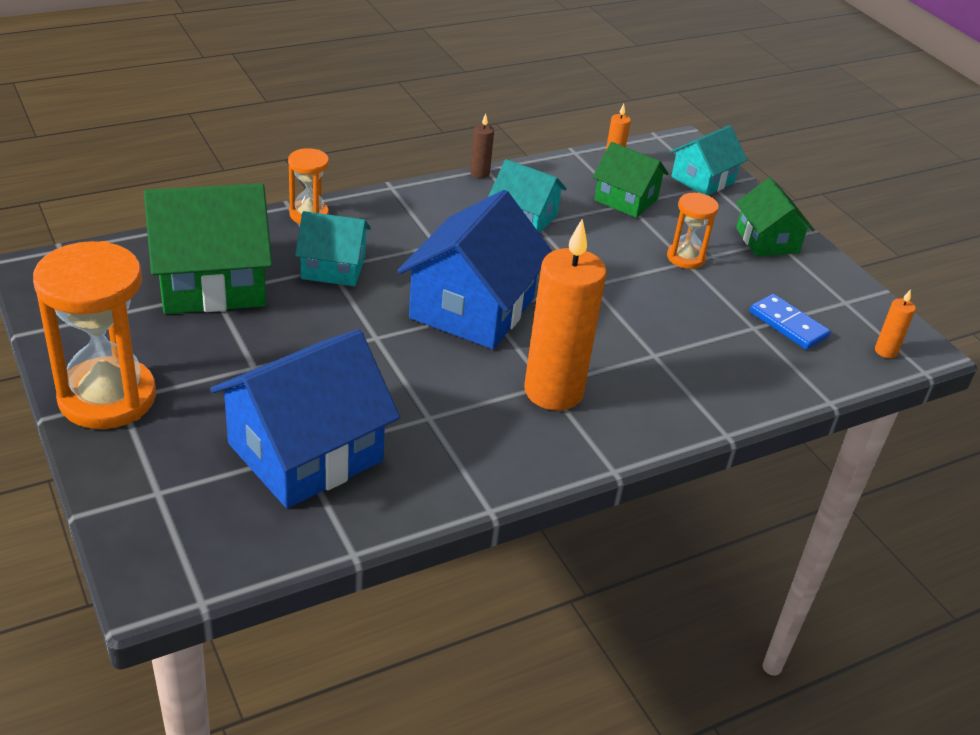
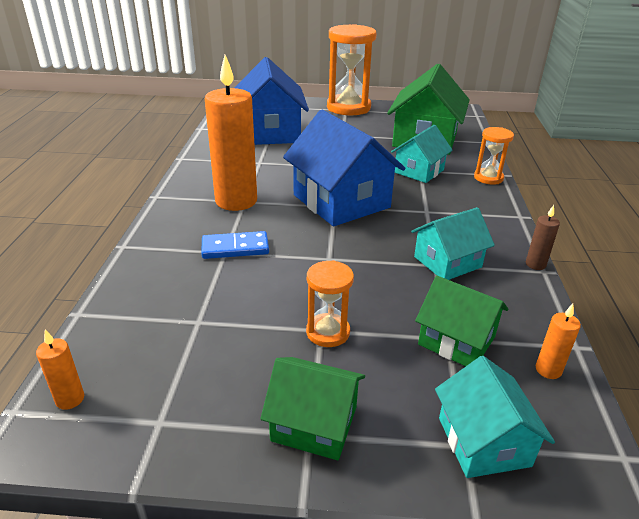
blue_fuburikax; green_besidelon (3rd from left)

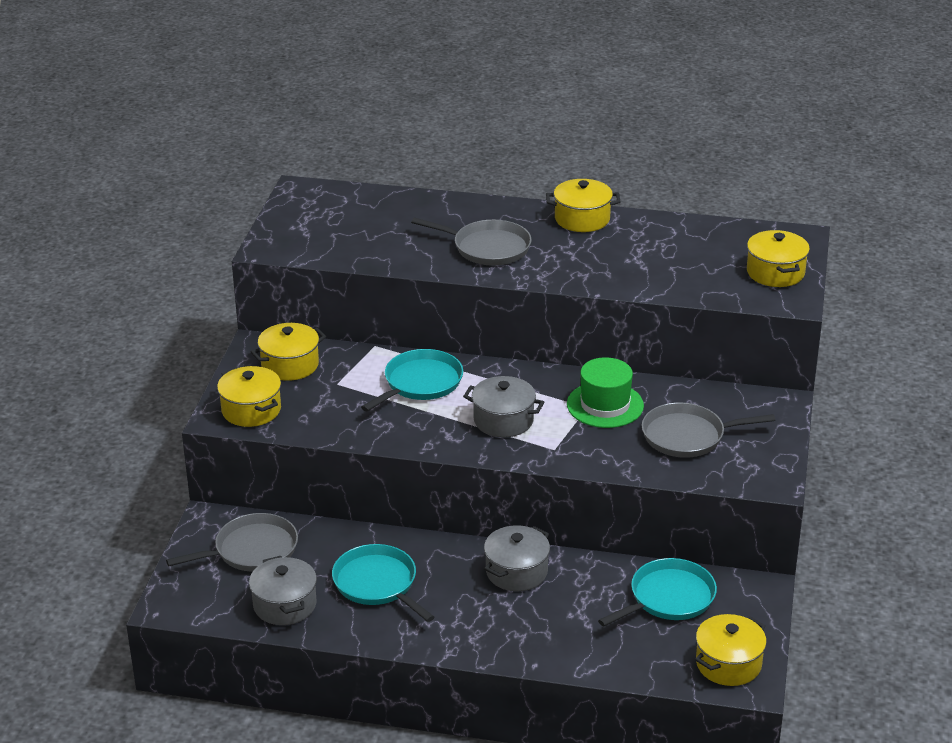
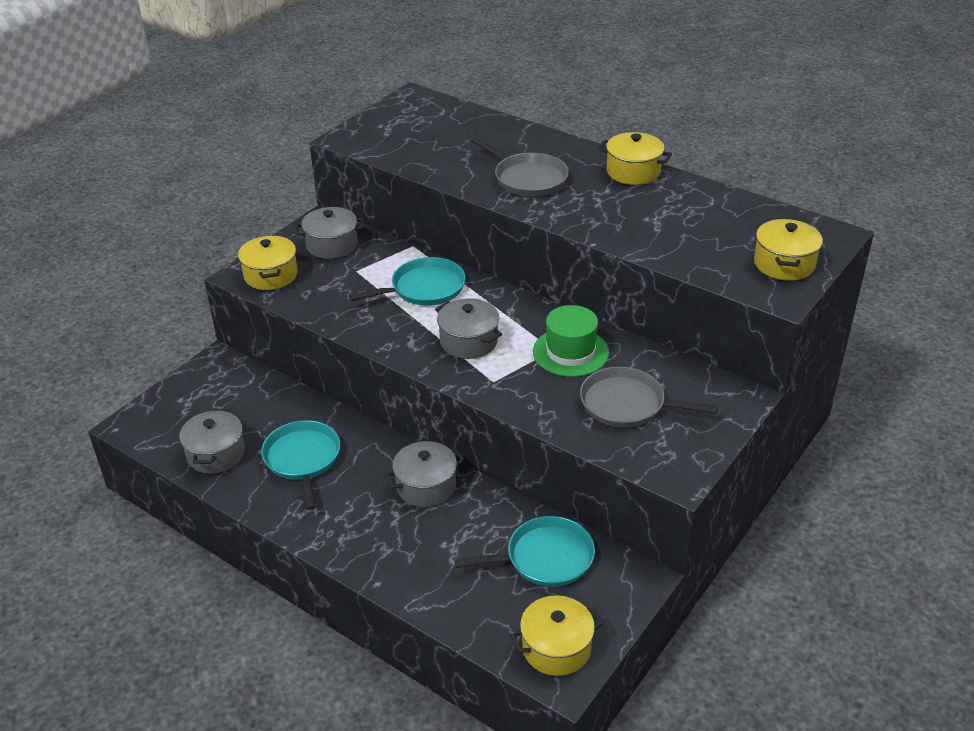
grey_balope (2nd from left); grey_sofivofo (1st from left in the first image)

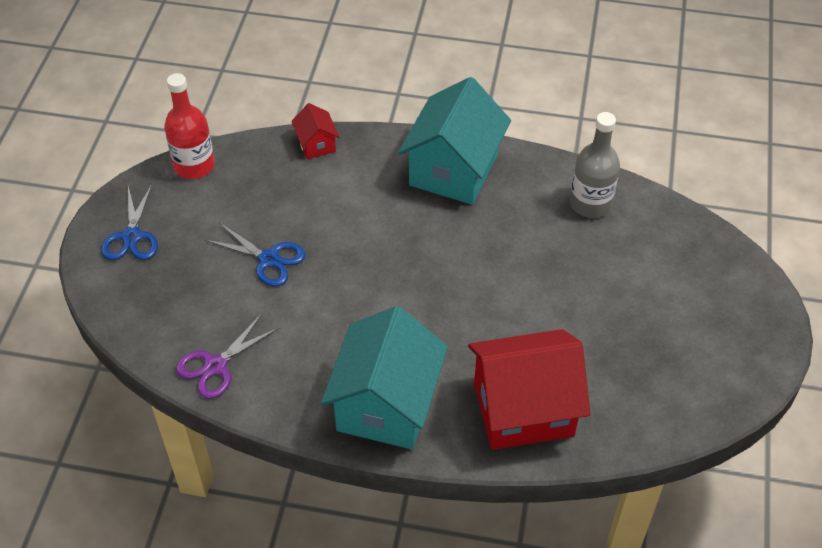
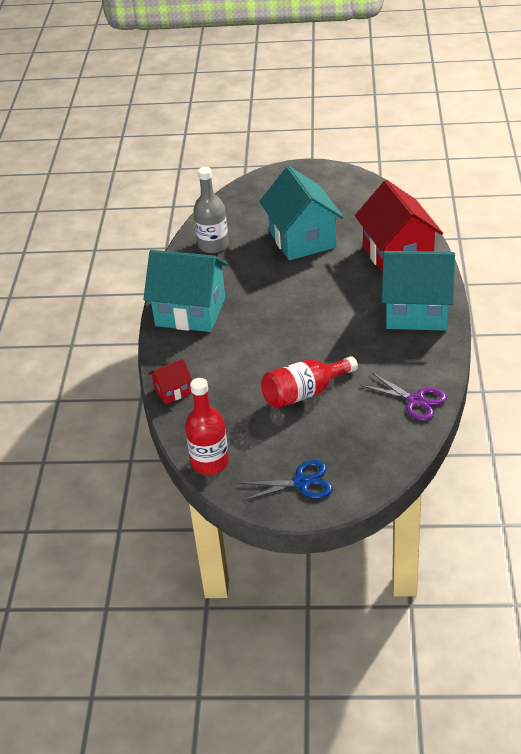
turquoise_besidelon (2nd from left); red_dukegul (2nd from left)

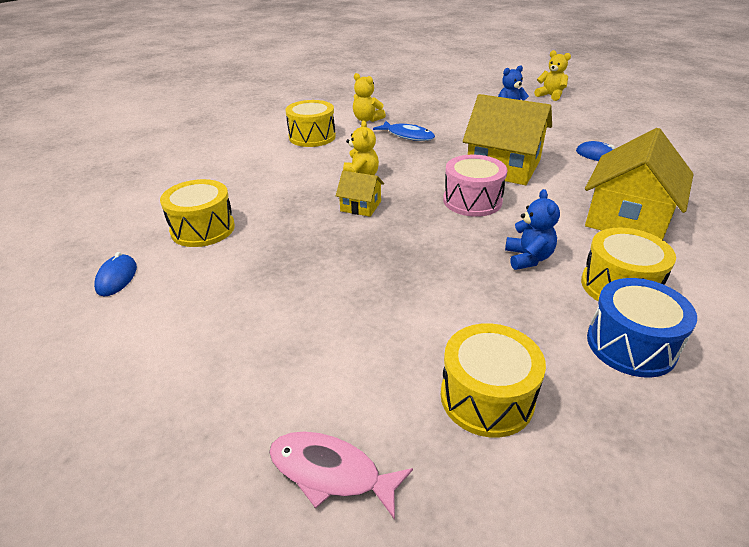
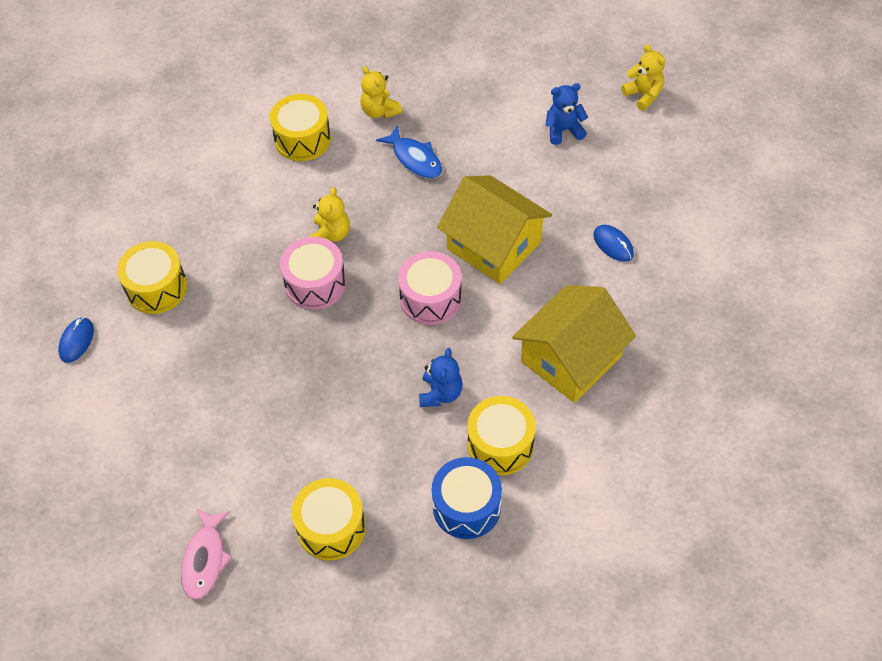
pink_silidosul; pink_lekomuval (1st from left)

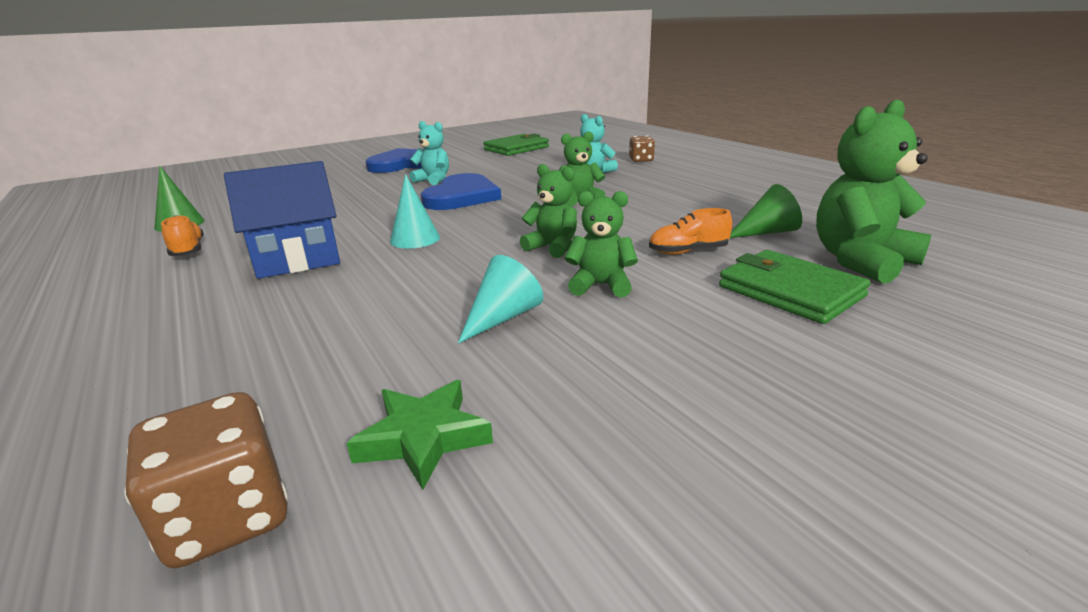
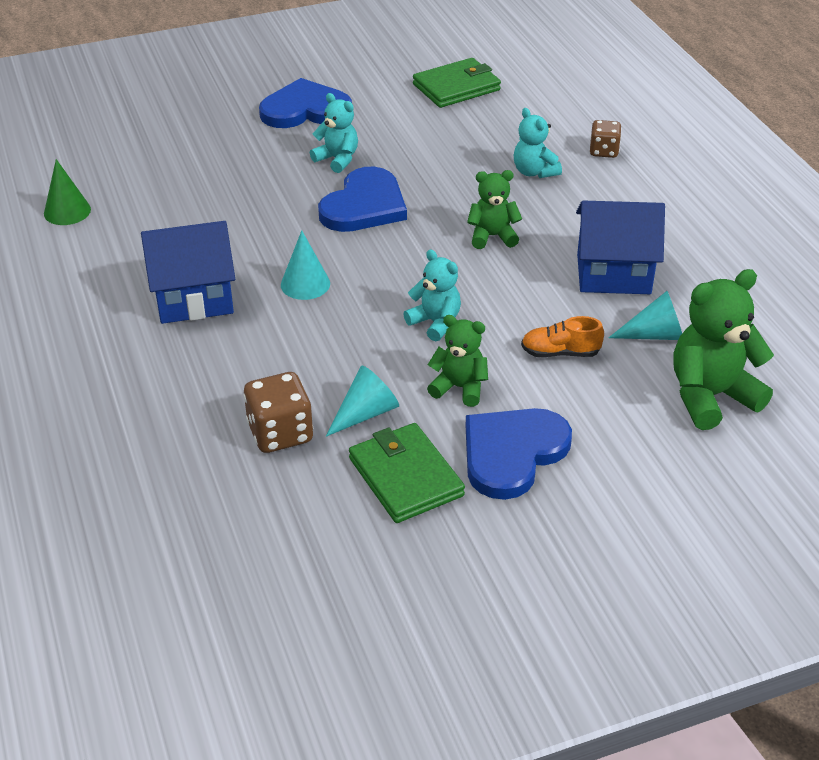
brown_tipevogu (1st from left); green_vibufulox (1st from left); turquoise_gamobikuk (2nd from left); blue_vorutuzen (3rd from left); blue_besidelon (2nd from left); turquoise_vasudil (3rd from left); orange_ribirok (1st from left in the first image); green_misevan

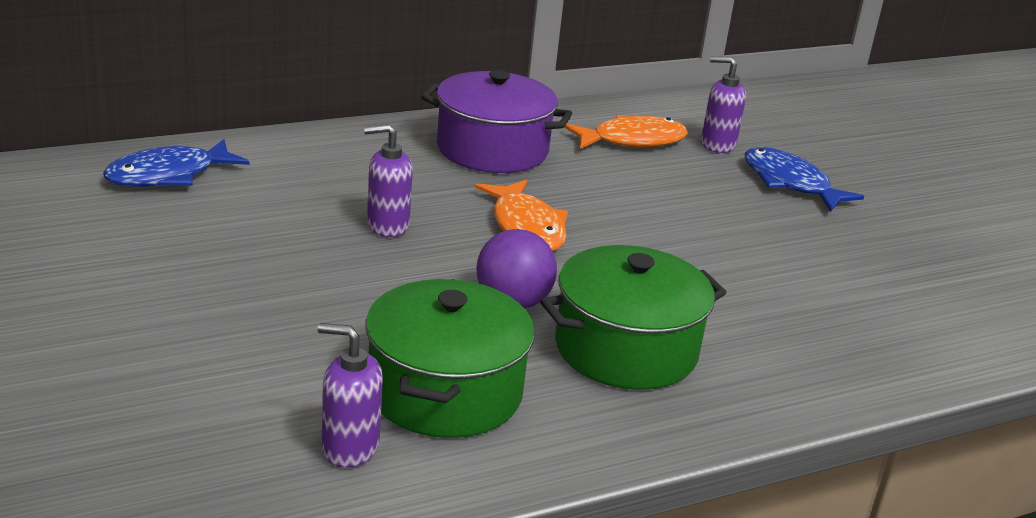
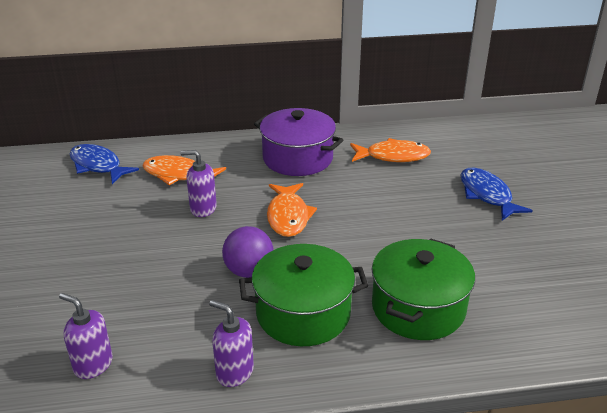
blue_silidosul (1st from left); orange_silidosul (1st from left); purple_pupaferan (3rd from left); green_balope (2nd from left)

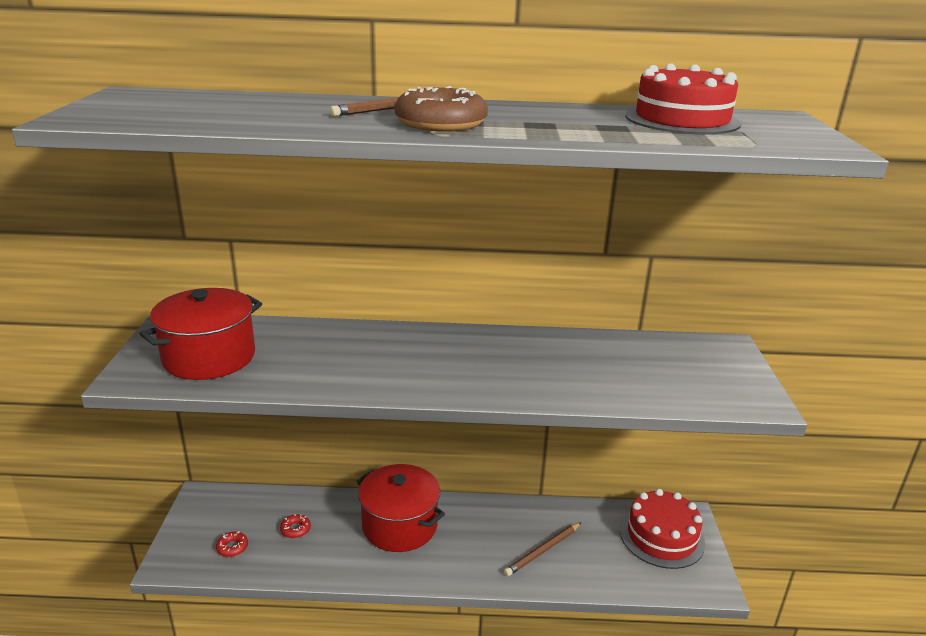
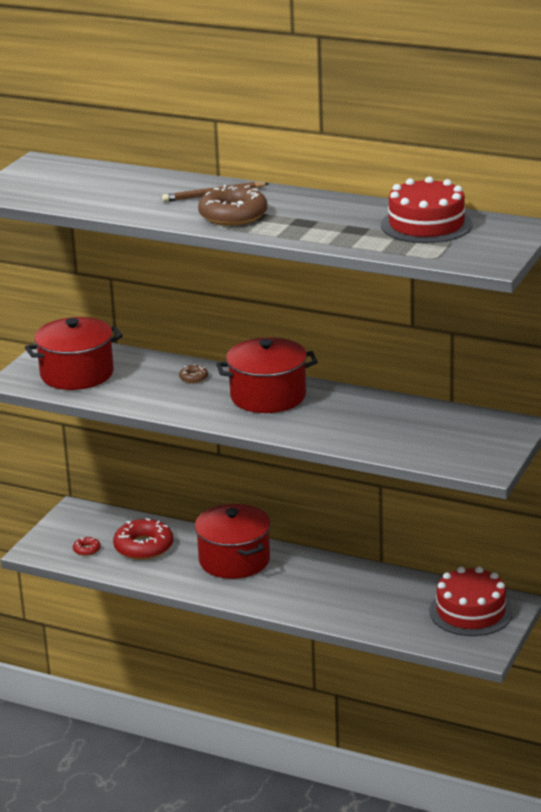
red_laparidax (2nd from left); brown_laparidax (1st from left); red_balope (3rd from left); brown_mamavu (2nd from left in the first image)

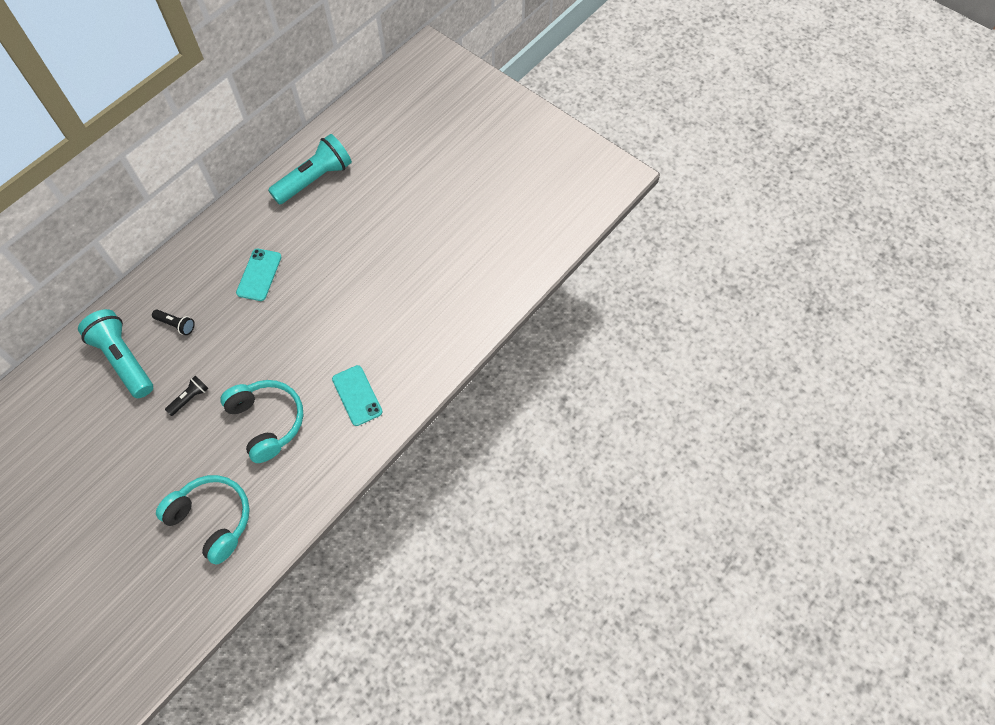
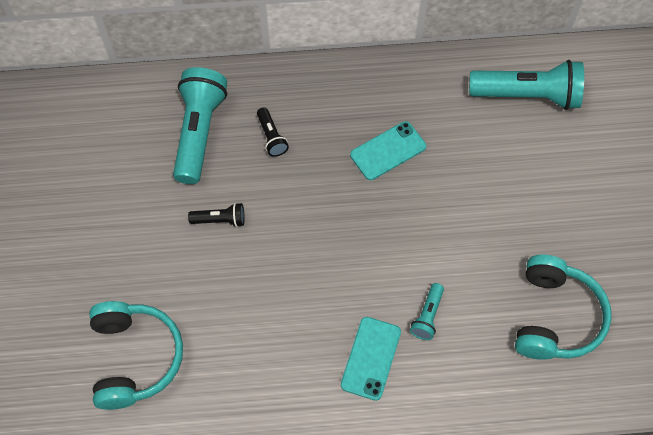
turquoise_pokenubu (2nd from left); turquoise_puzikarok (2nd from left)

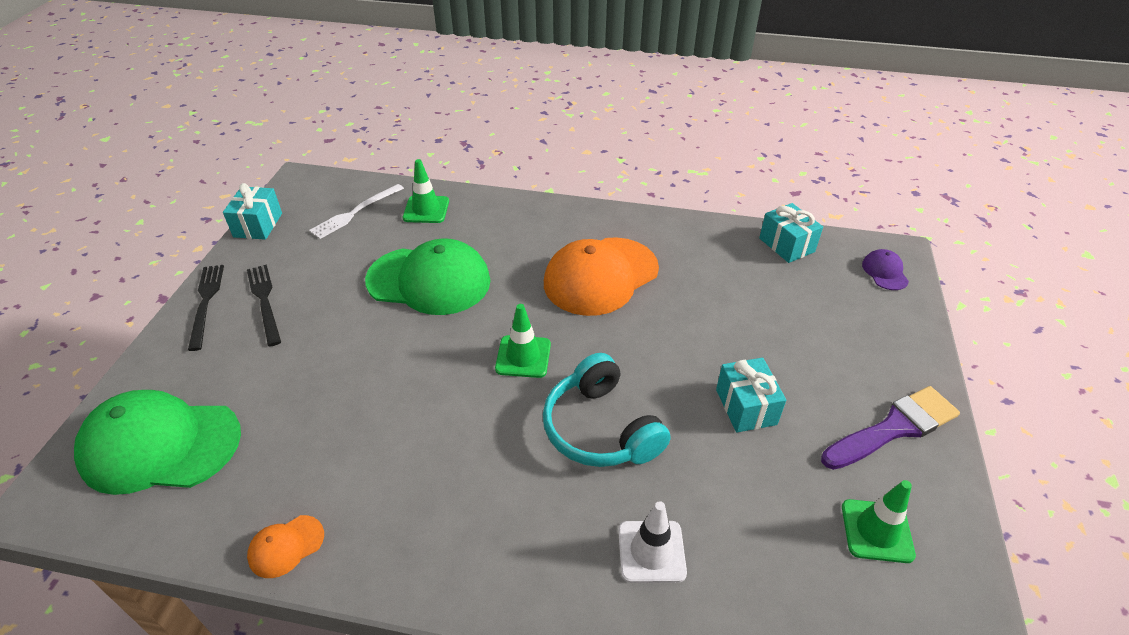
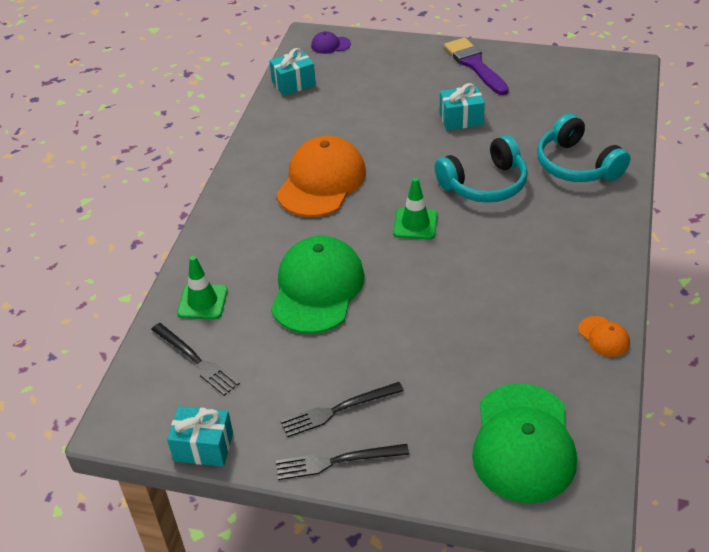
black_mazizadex (1st from left); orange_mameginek (1st from left); turquoise_puzikarok (2nd from left); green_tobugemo (3rd from left in the first image)

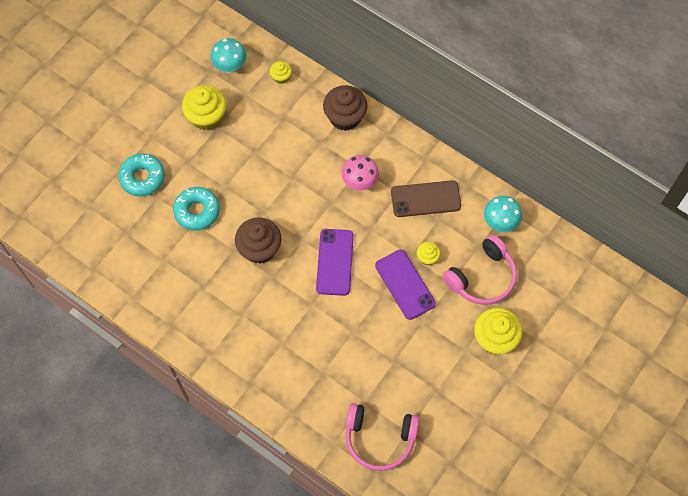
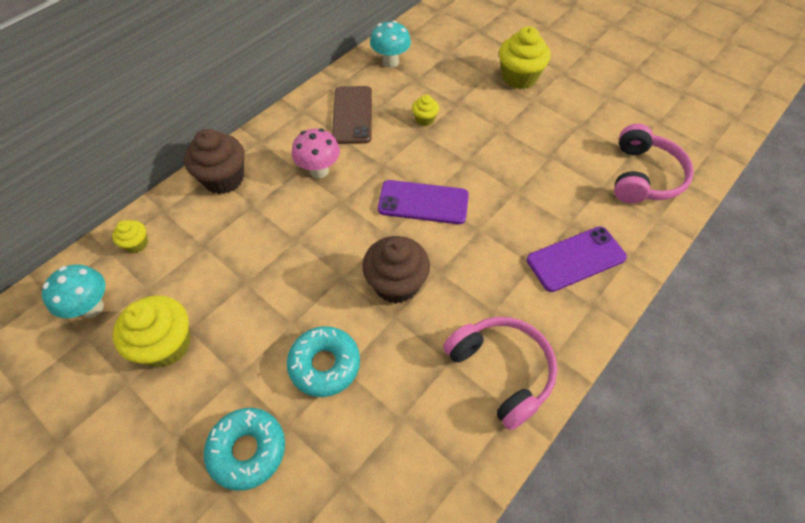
pink_puzikarok (1st from left); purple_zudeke (2nd from left)

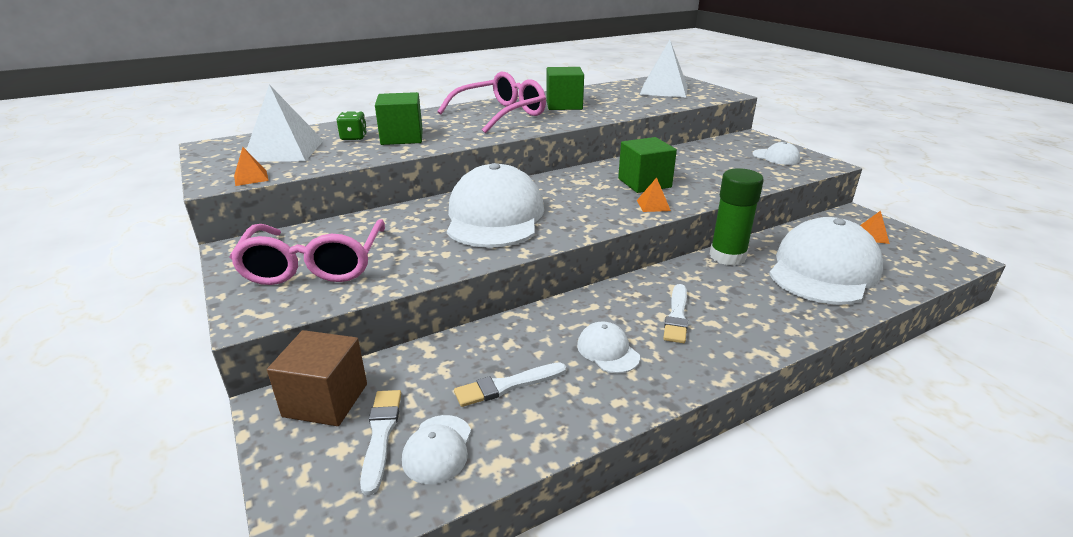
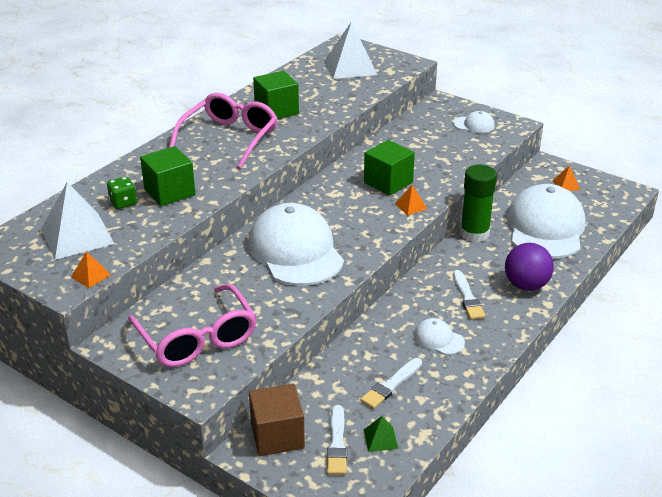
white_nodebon (1st from left); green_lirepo; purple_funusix

